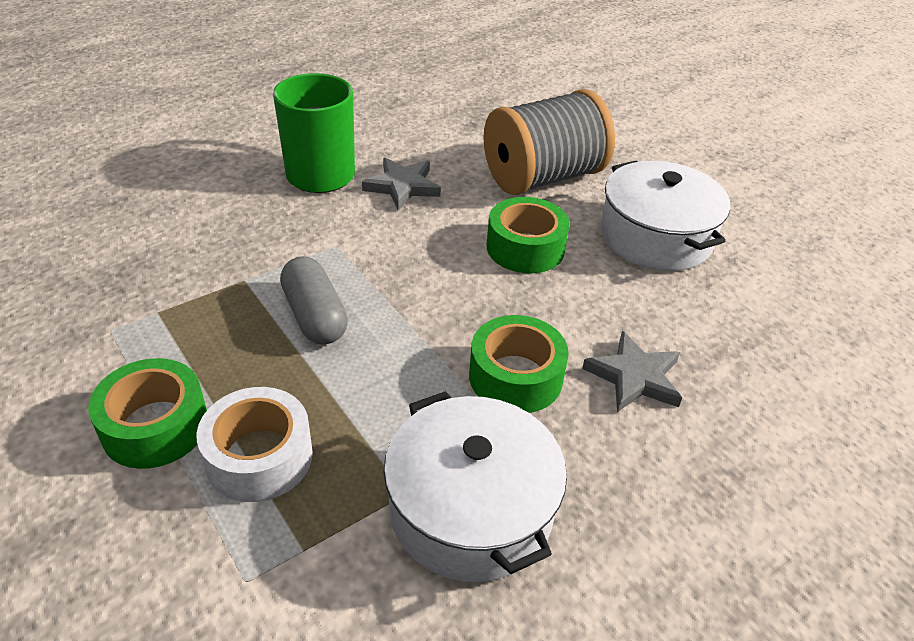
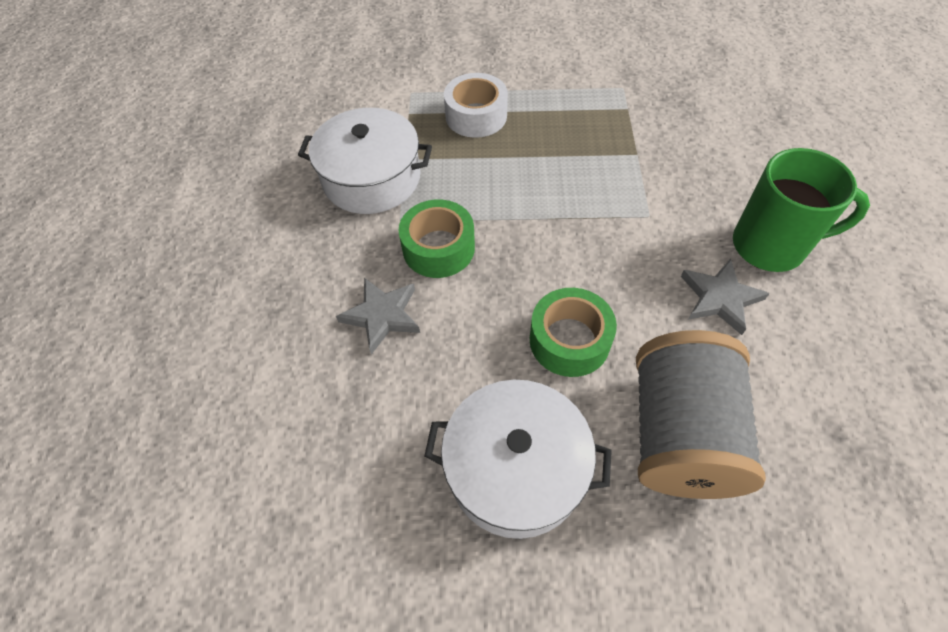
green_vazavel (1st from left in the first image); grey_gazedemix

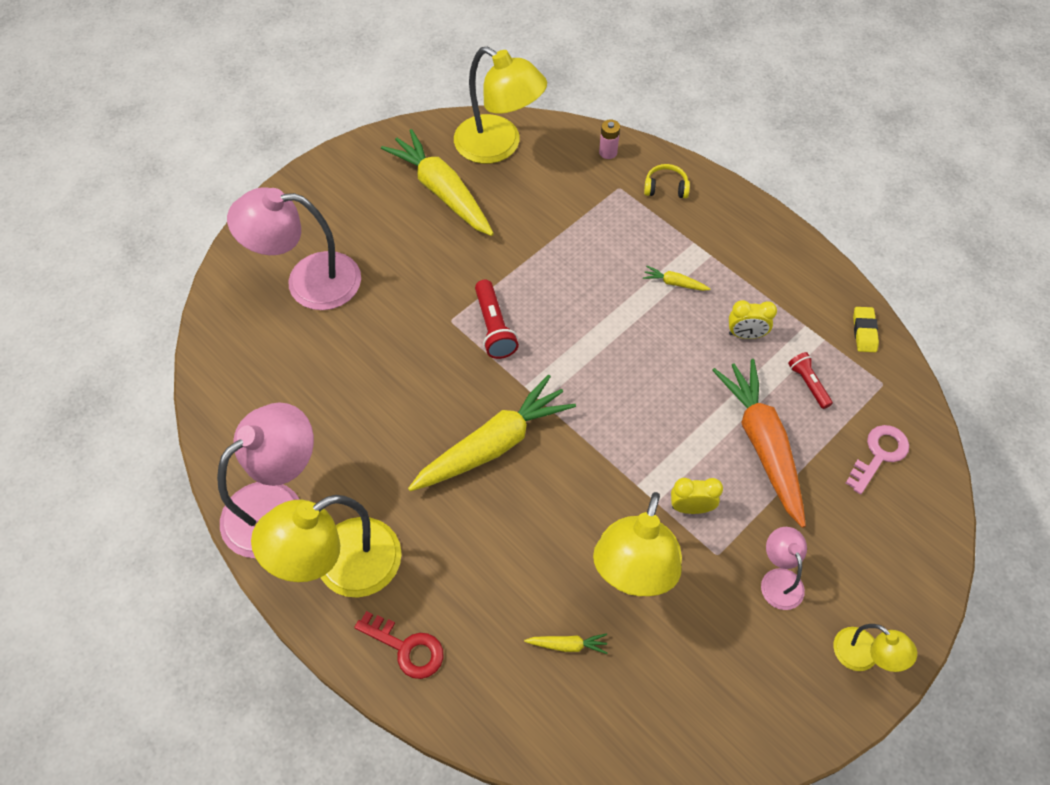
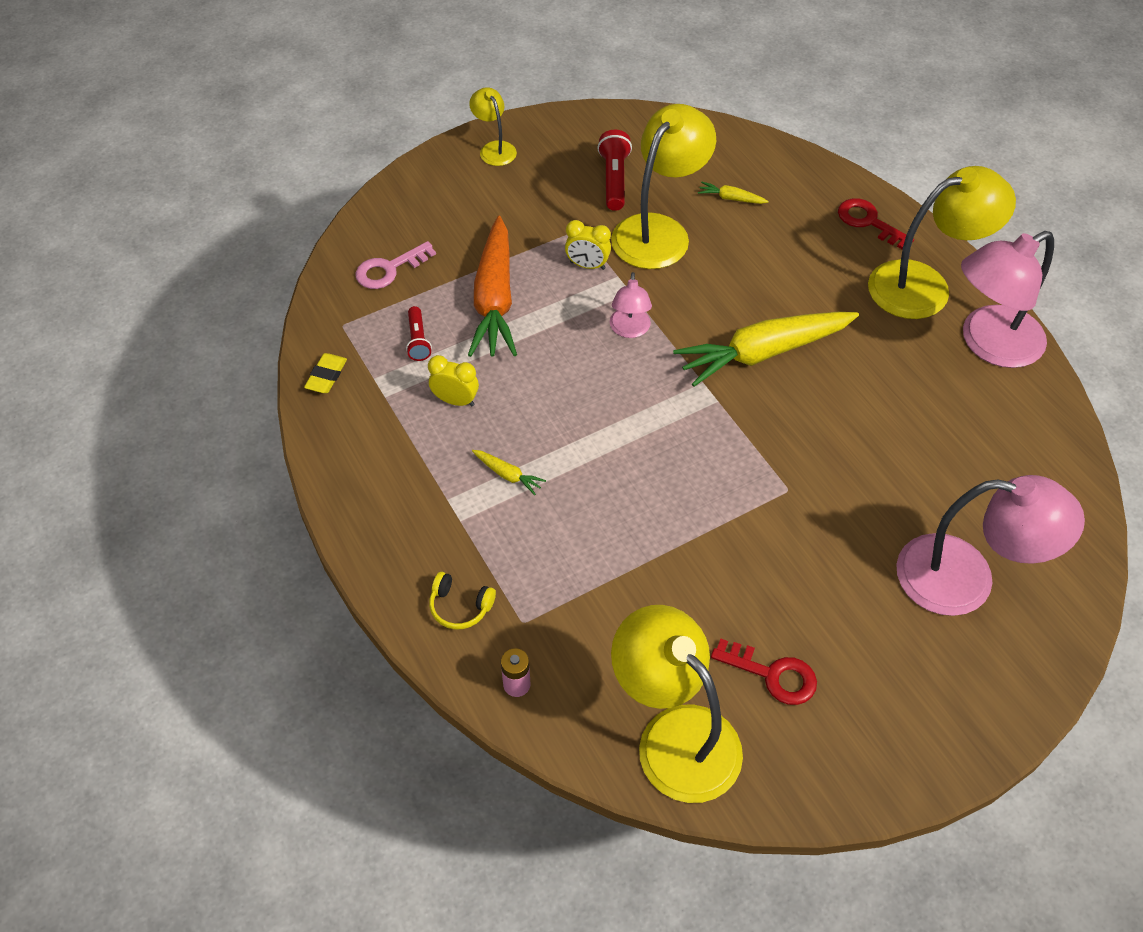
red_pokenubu (2nd from left); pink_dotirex (1st from left); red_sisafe (1st from left)

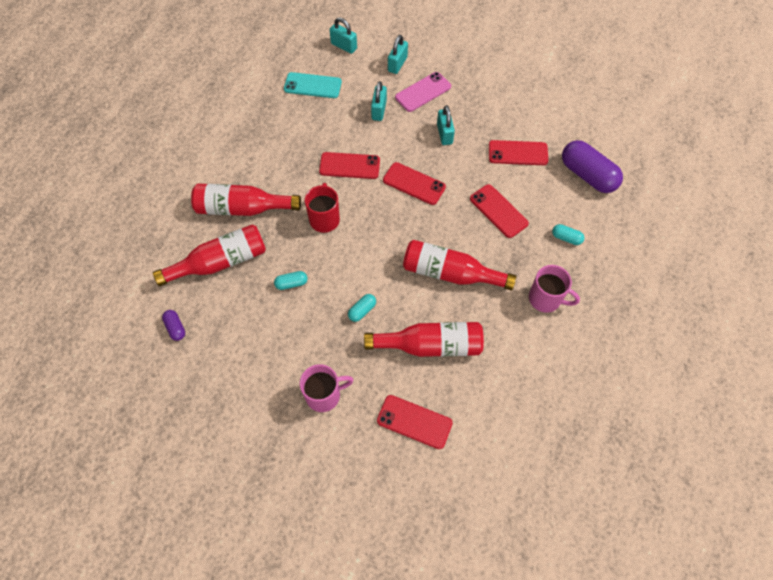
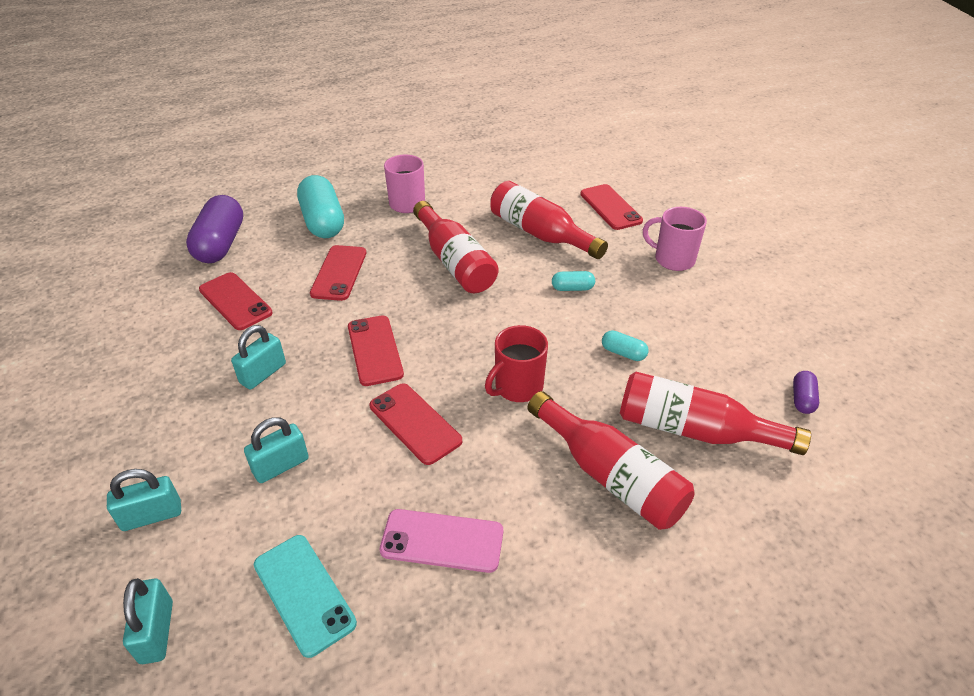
turquoise_gazedemix (1st from left); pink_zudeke

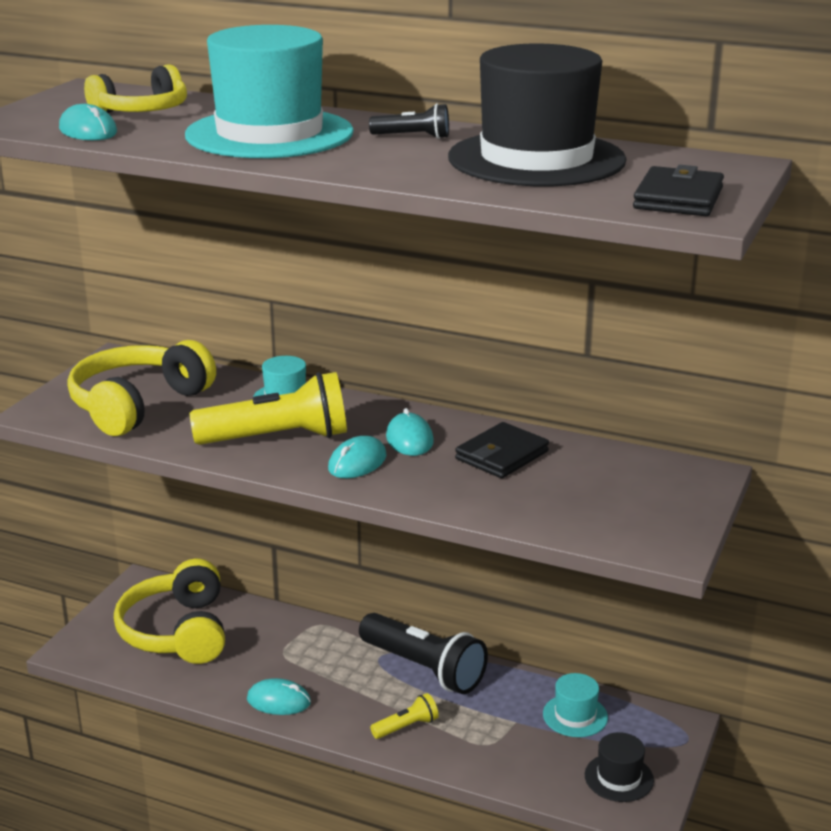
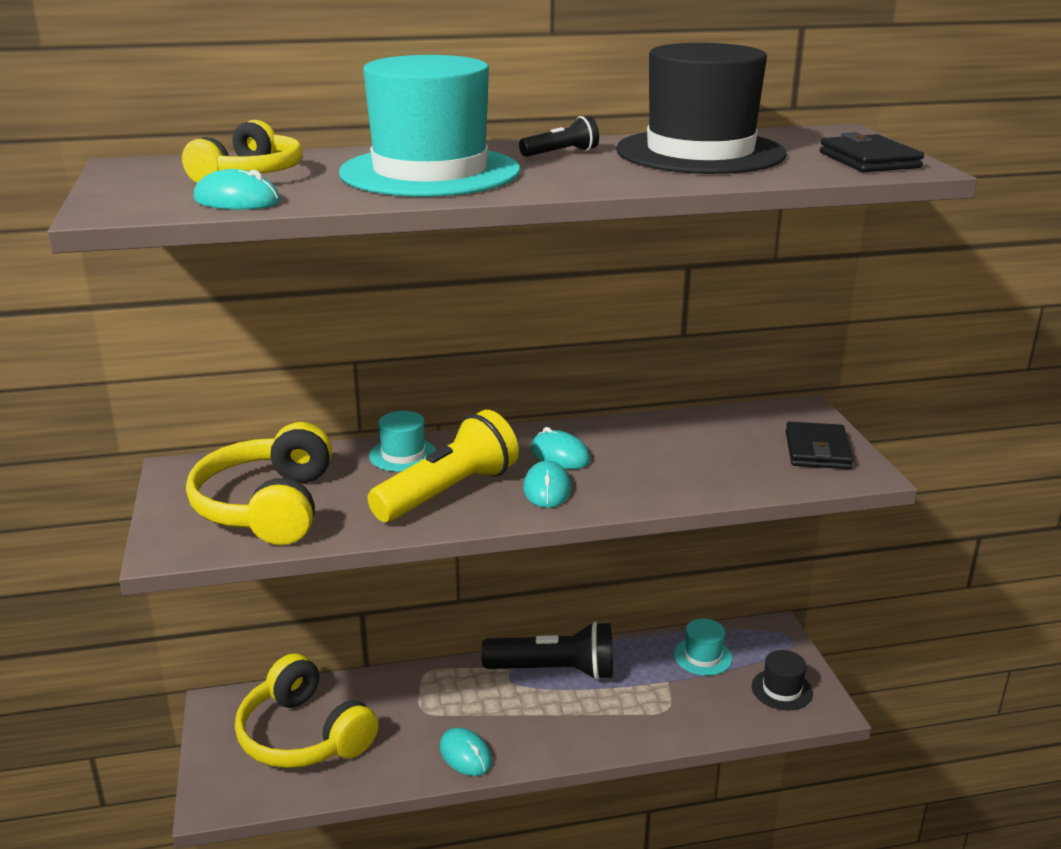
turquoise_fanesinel (2nd from left); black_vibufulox (1st from left); yellow_pokenubu (2nd from left in the first image)

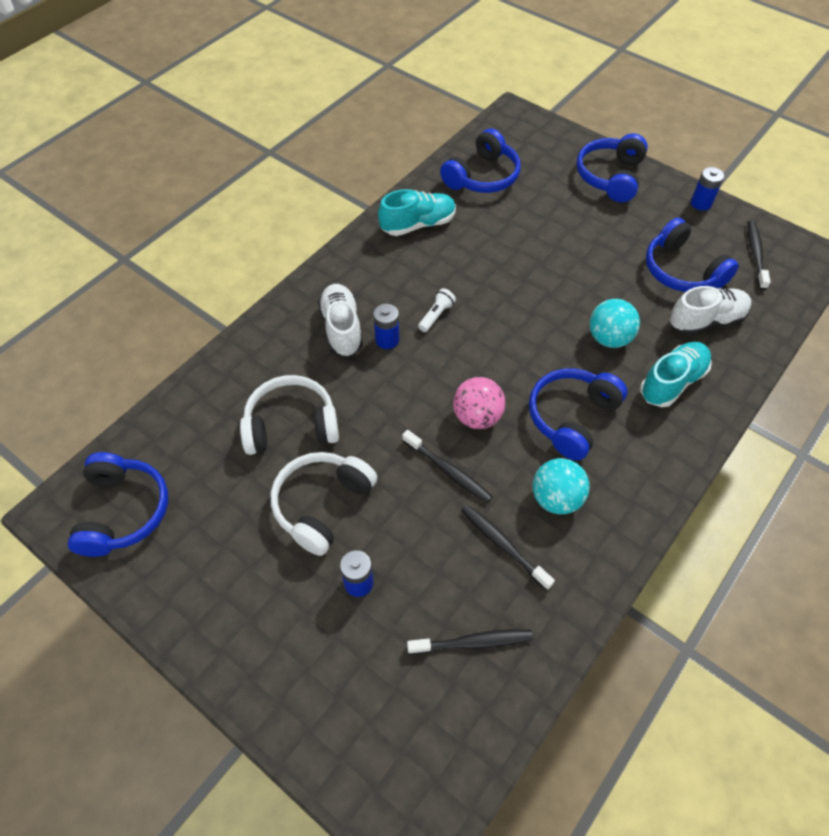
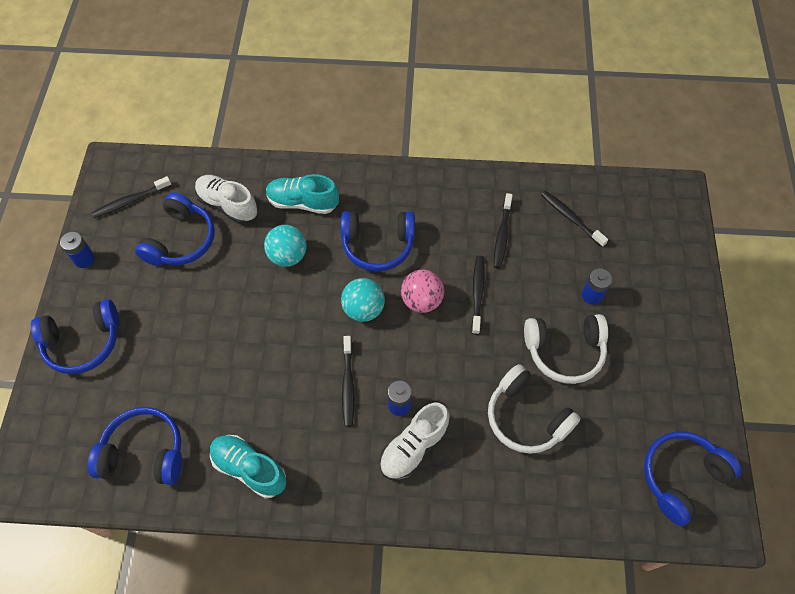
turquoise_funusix (2nd from left); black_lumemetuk (2nd from left)

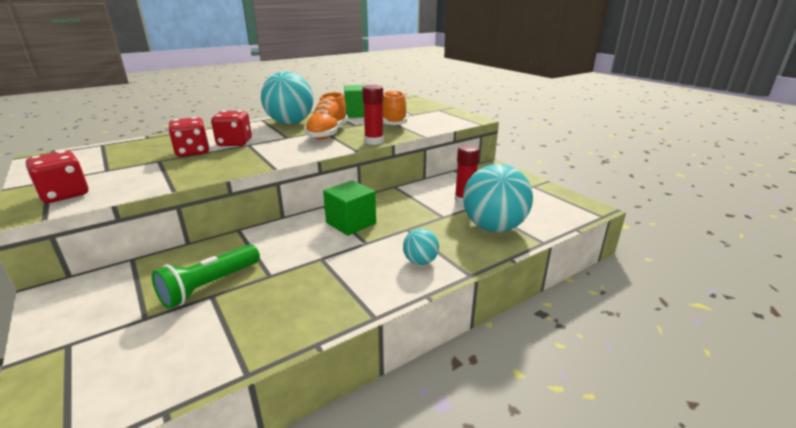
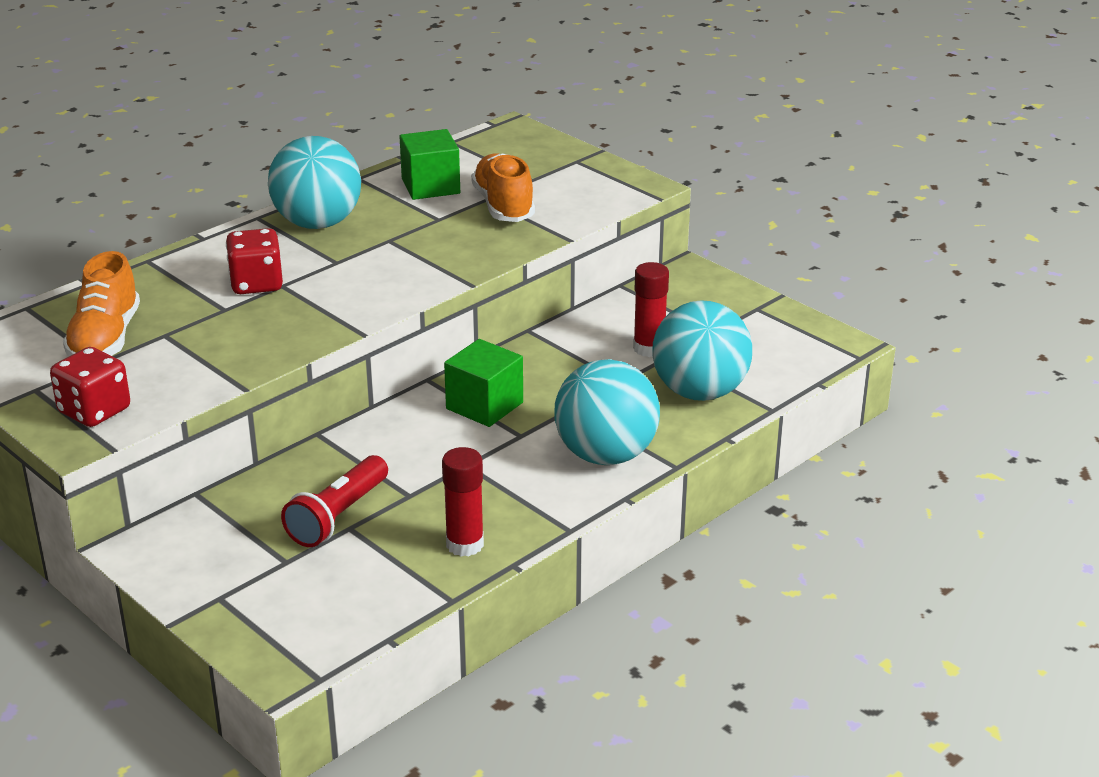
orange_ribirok (1st from left); red_pokenubu; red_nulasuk (1st from left); turquoise_funusix (2nd from left); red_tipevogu (2nd from left in the first image)

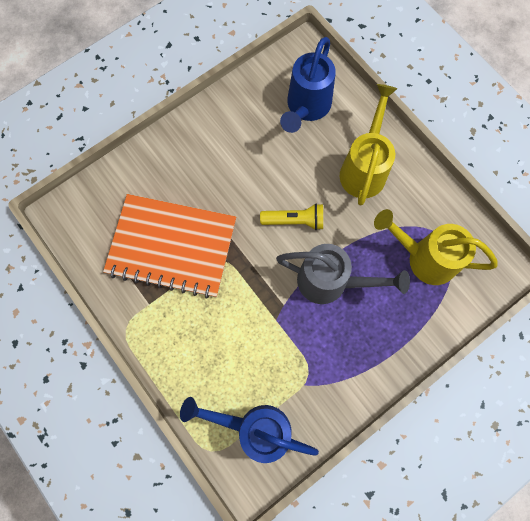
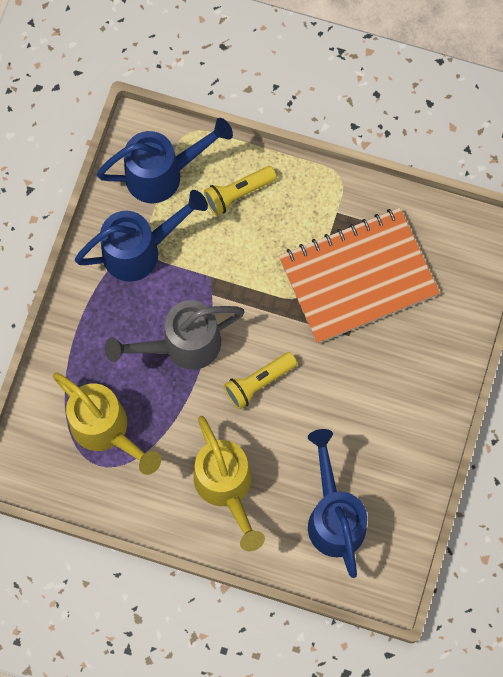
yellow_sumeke (1st from left); blue_sumeke (1st from left); yellow_pokenubu (1st from left)

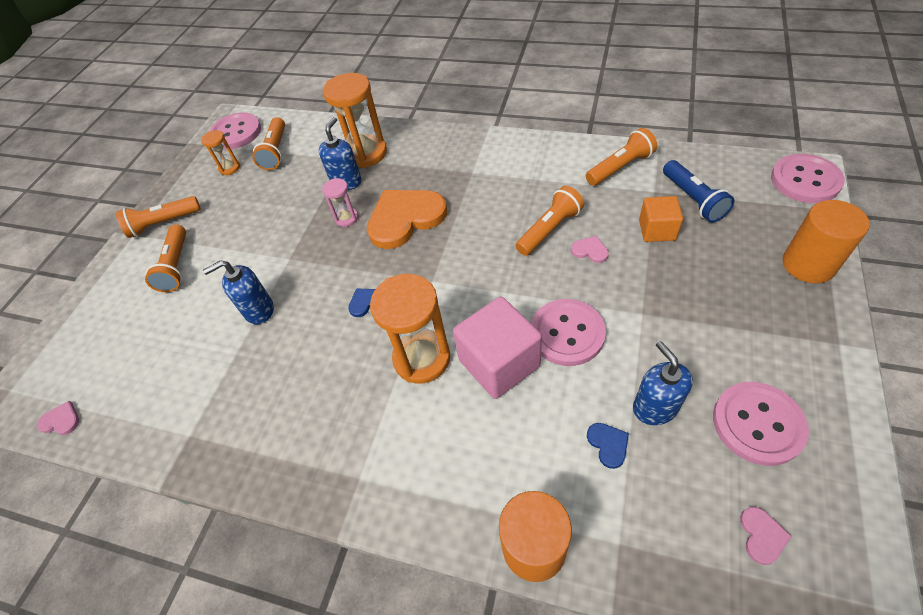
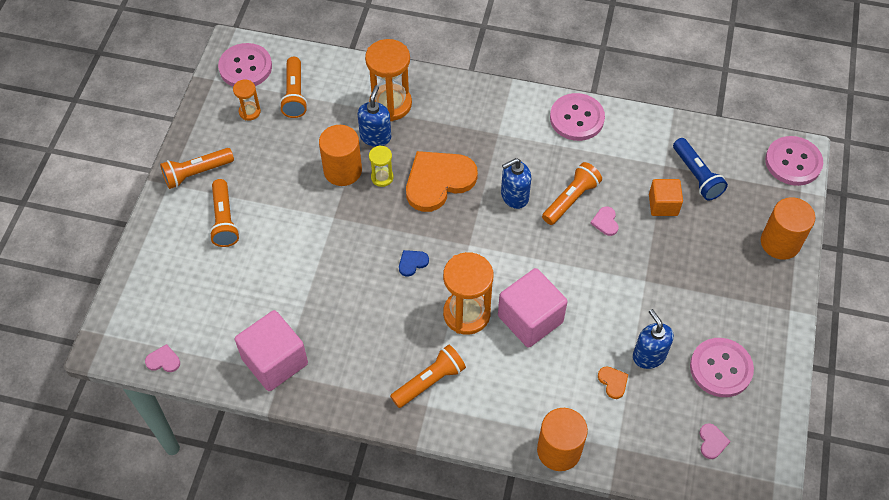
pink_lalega (1st from left); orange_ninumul (1st from left); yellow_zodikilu; orange_pokenubu (4th from left); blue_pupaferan (2nd from left); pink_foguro (2nd from left); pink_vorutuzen (2nd from left); orange_vorutuzen (2nd from left)

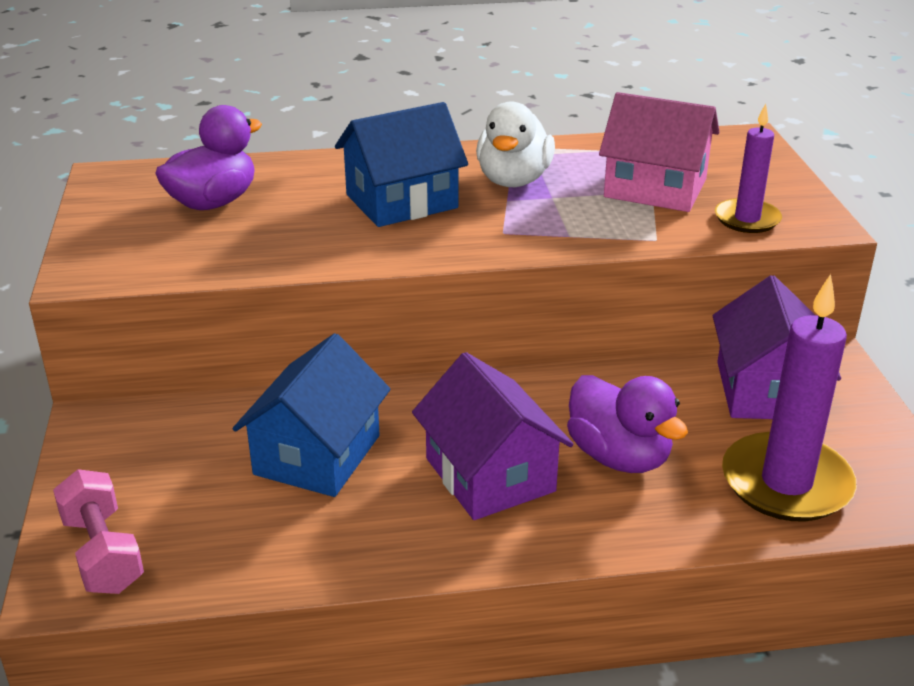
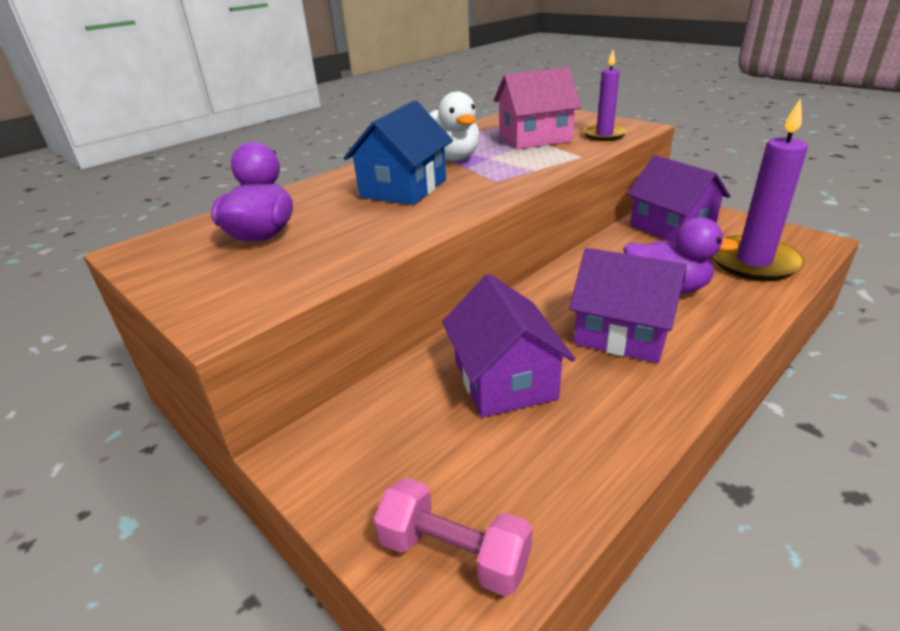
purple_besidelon (1st from left)

